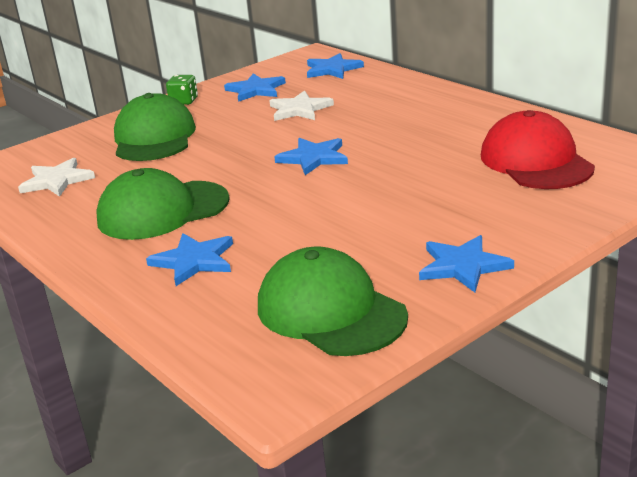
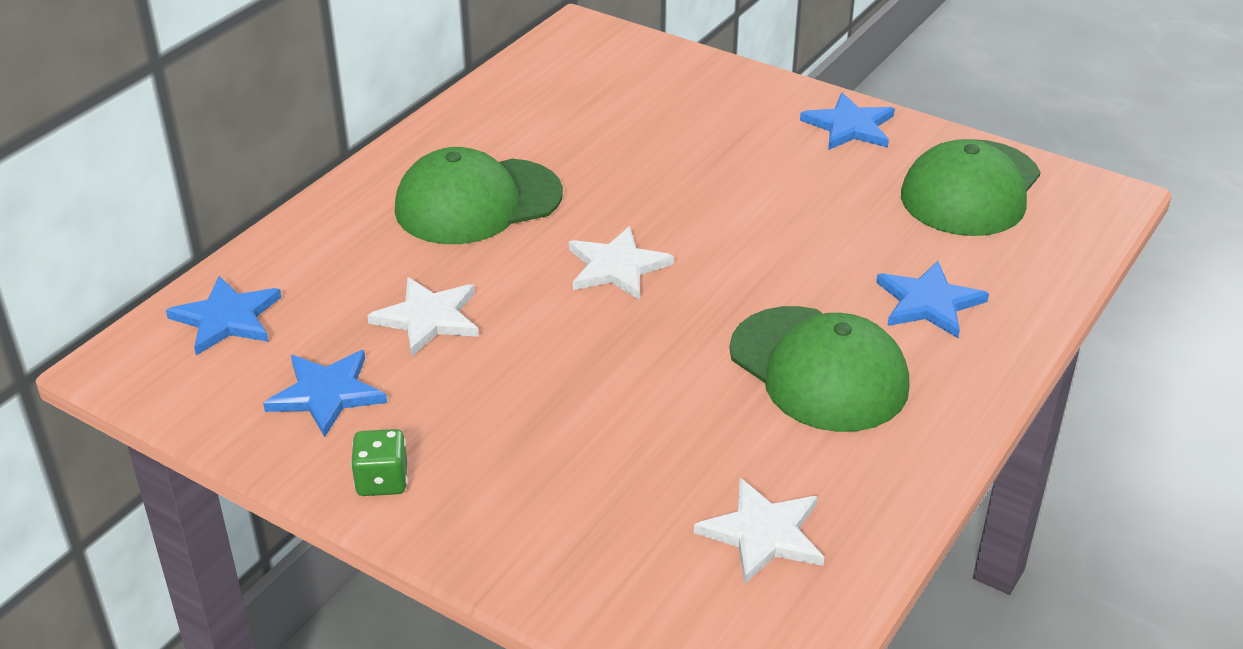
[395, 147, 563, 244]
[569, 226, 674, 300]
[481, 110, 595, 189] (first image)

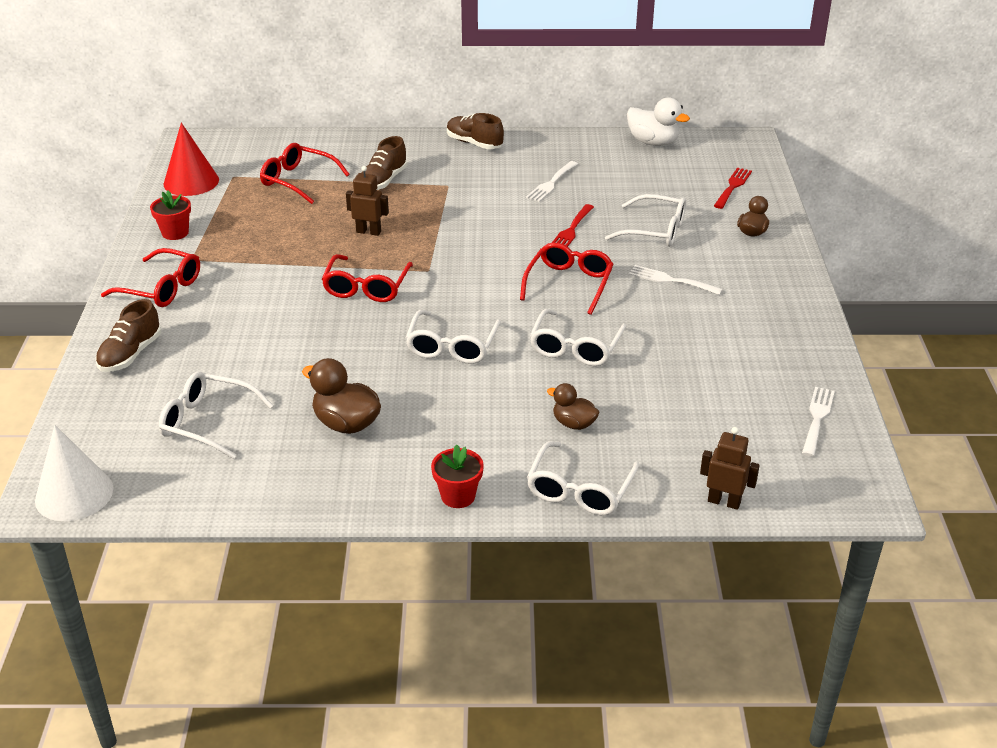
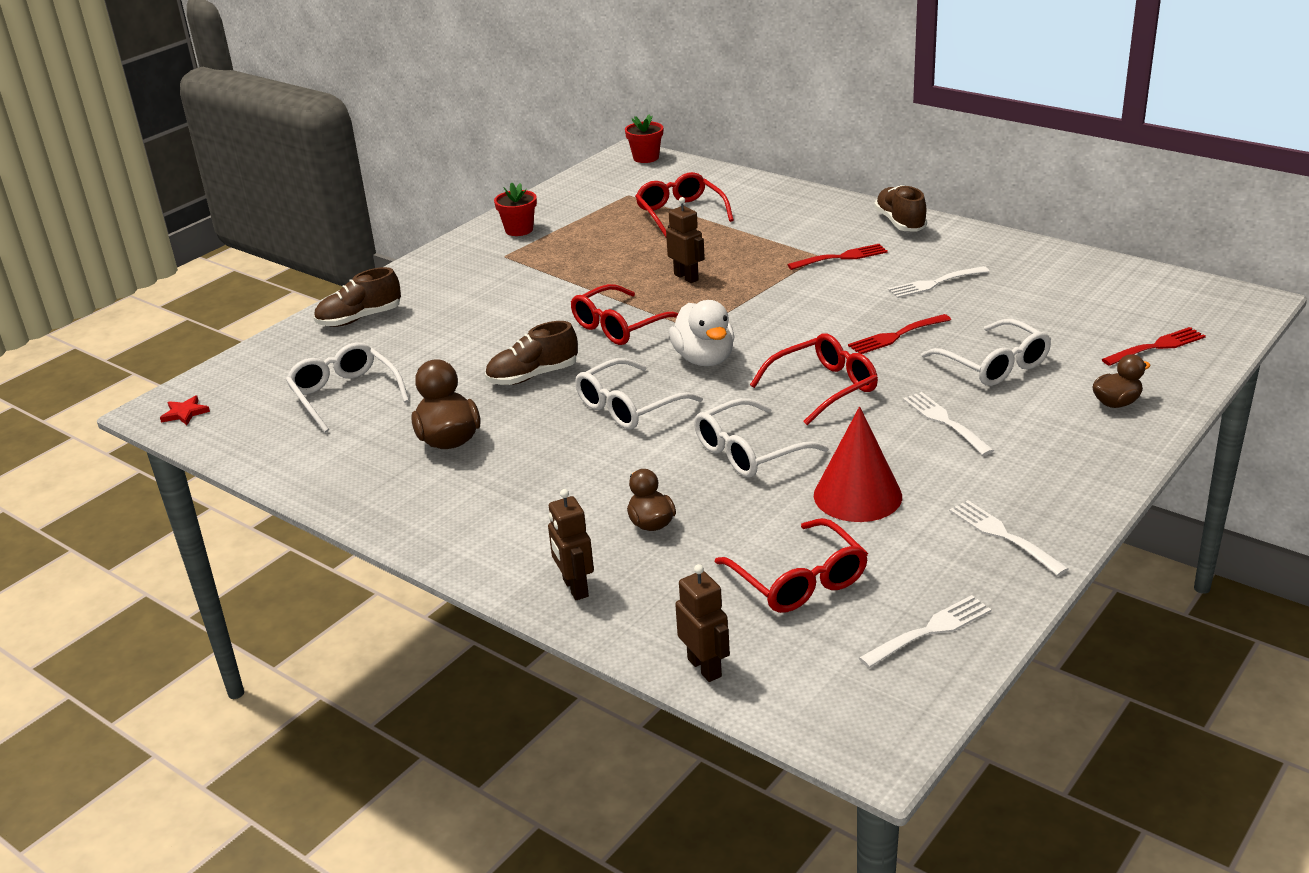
[160, 395, 210, 425]
[715, 518, 868, 613]
[814, 406, 902, 522]
[485, 321, 578, 385]
[625, 114, 663, 163]
[548, 489, 594, 600]
[669, 300, 734, 366]
[787, 244, 888, 270]
[949, 500, 1068, 576]

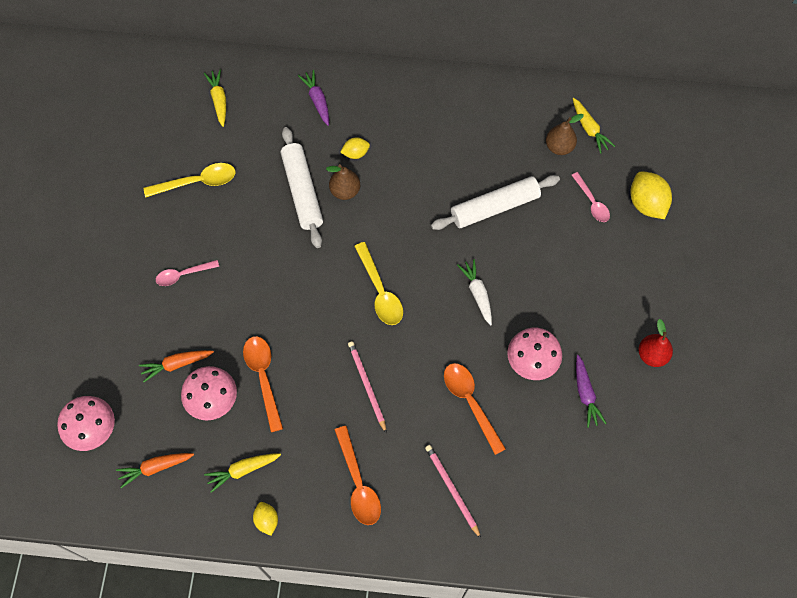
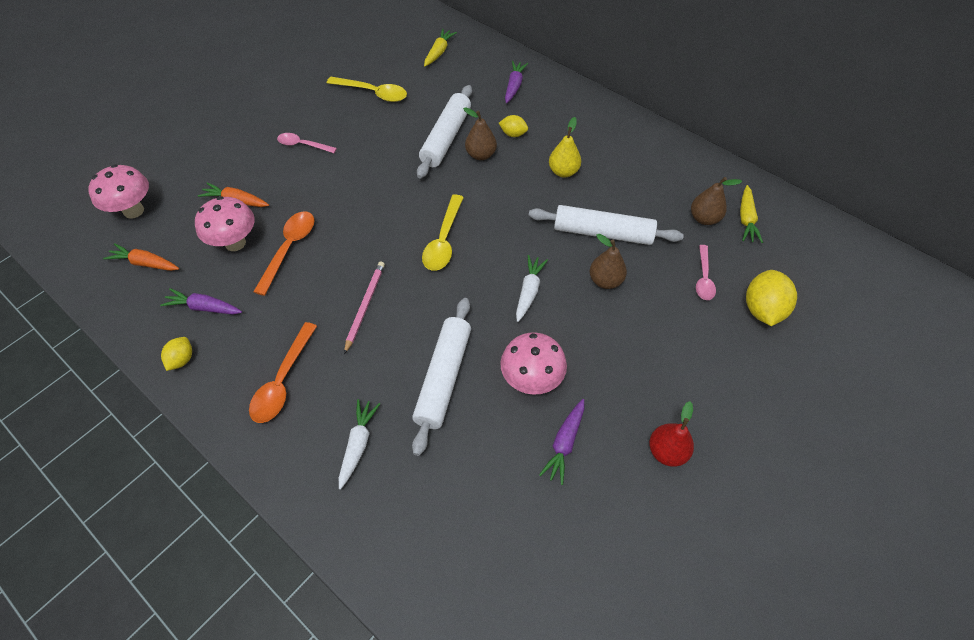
[160, 288, 242, 315]
[339, 399, 380, 490]
[412, 298, 471, 456]
[549, 117, 581, 177]
[590, 234, 627, 289]

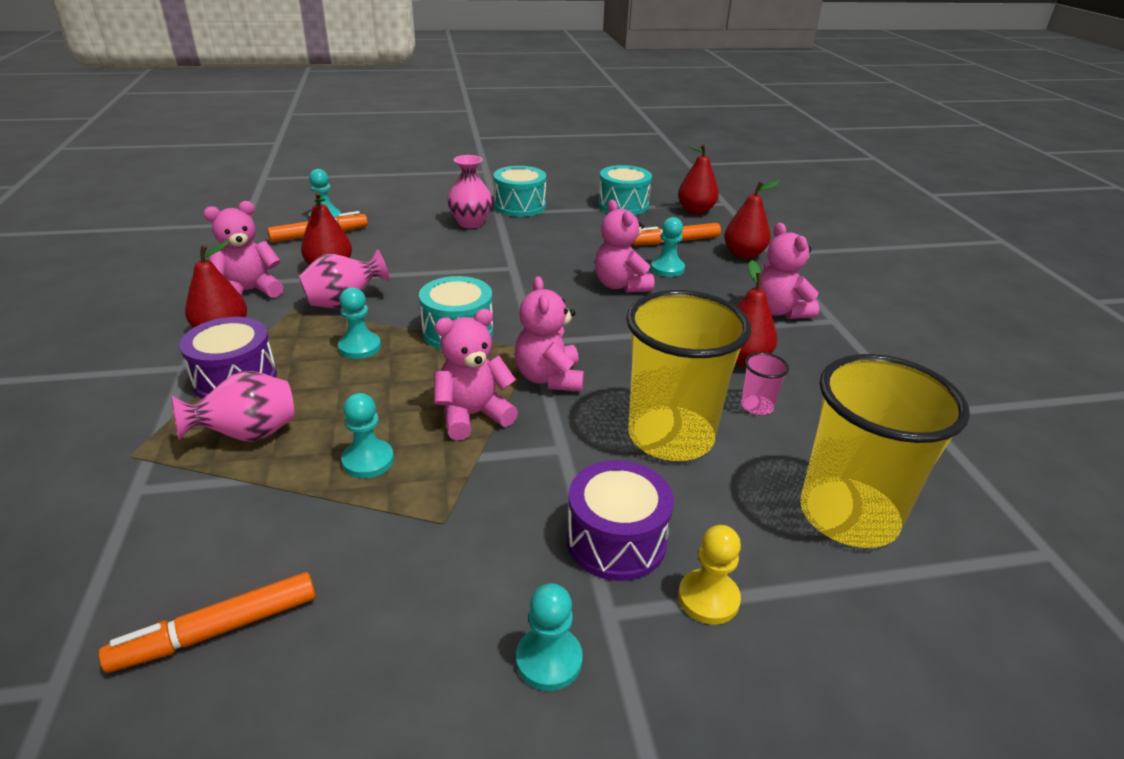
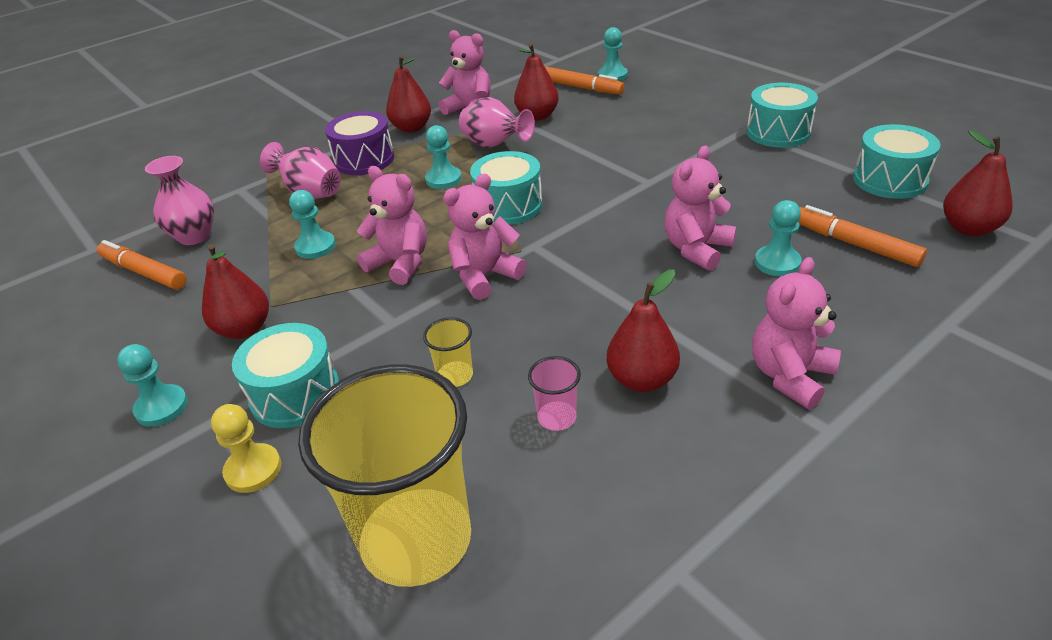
[145, 156, 214, 245]
[232, 323, 339, 428]
[423, 317, 473, 387]
[202, 244, 269, 339]

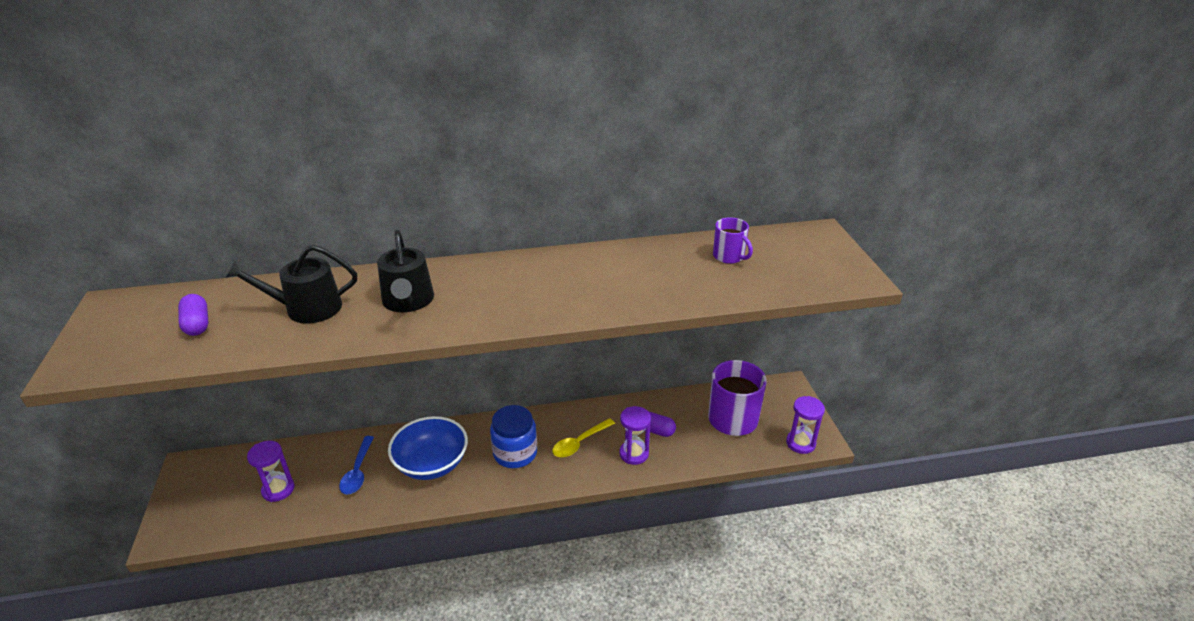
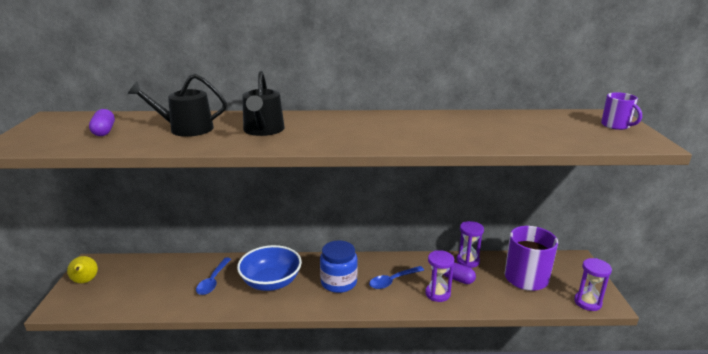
[456, 221, 484, 268]
[369, 266, 424, 289]
[601, 92, 642, 130]
[67, 256, 98, 283]

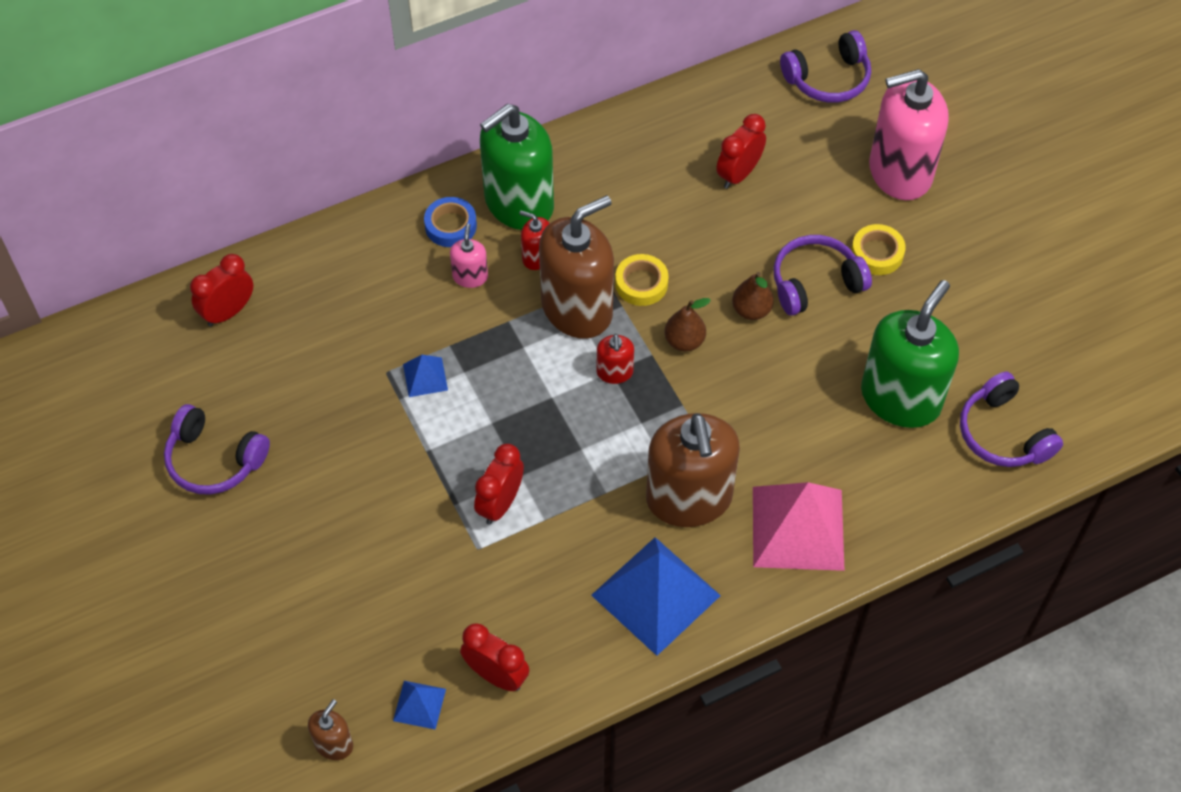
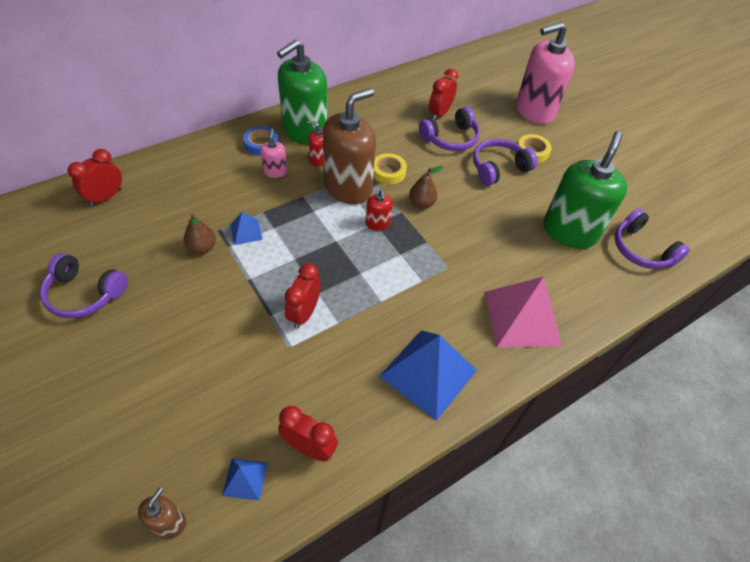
[646, 413, 740, 527] (first image)
[184, 214, 216, 254]
[419, 107, 480, 151]

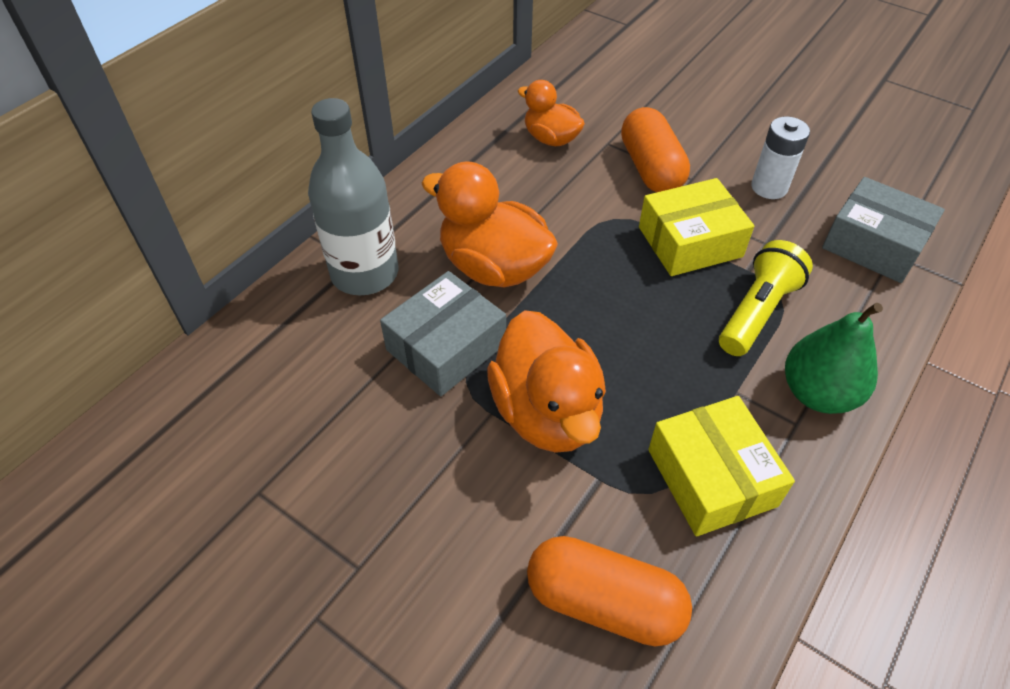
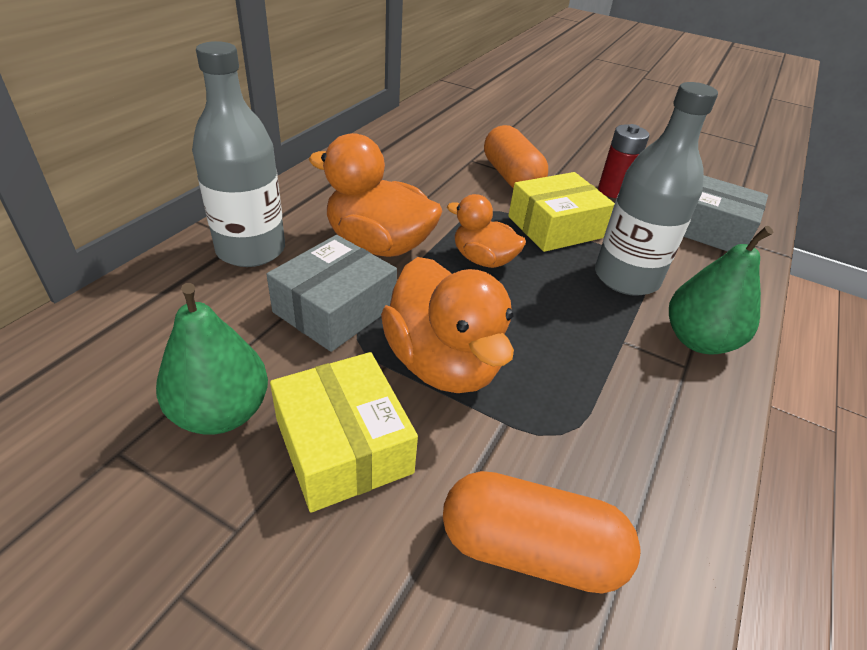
[447, 194, 526, 268]
[270, 352, 418, 512]
[595, 82, 718, 296]
[598, 124, 649, 198]
[156, 283, 268, 435]

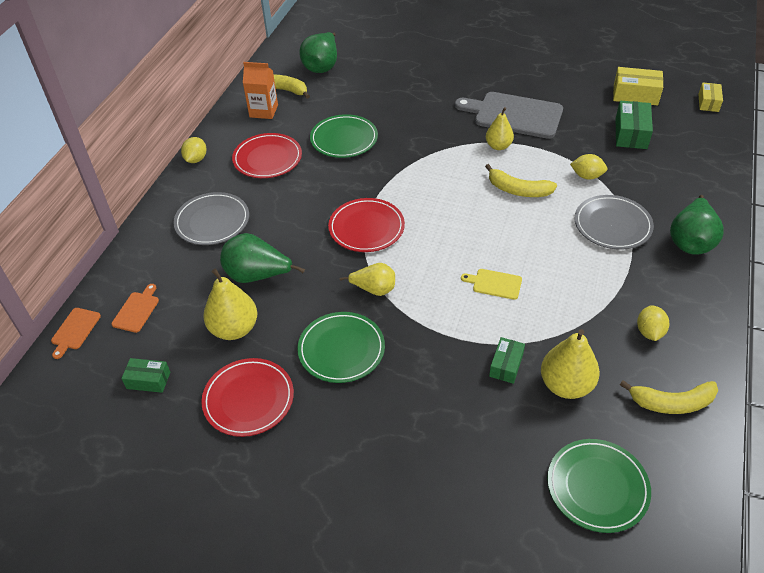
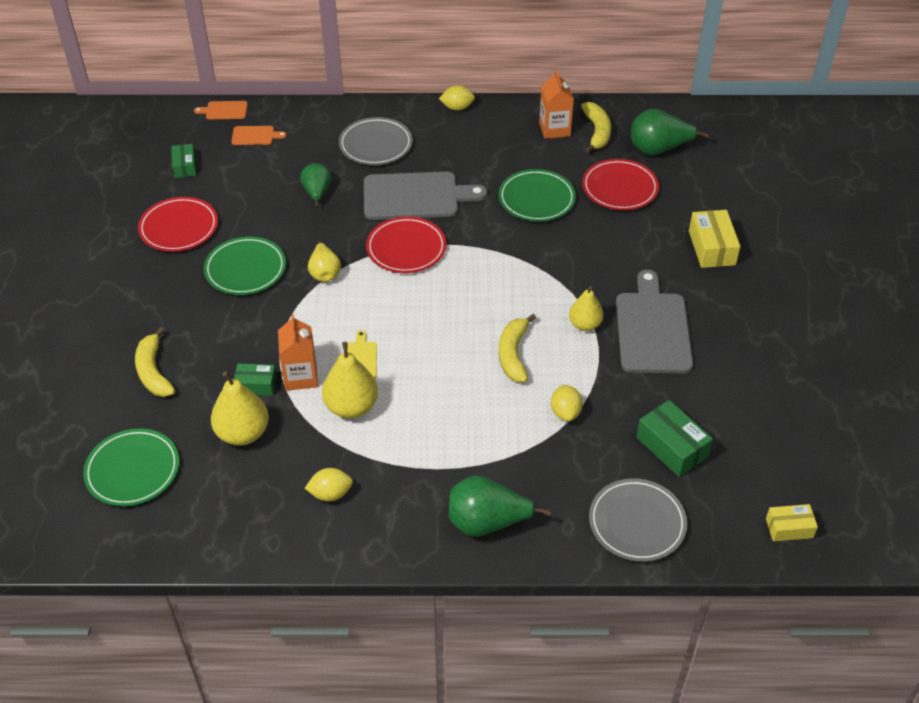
[322, 342, 378, 418]
[300, 163, 331, 207]
[582, 159, 659, 210]
[589, 478, 687, 562]
[689, 210, 740, 268]
[636, 400, 713, 477]
[135, 327, 175, 397]
[278, 314, 318, 391]
[364, 172, 487, 220]

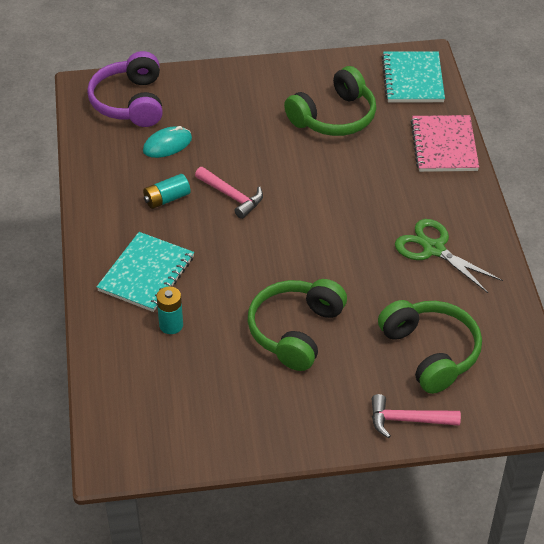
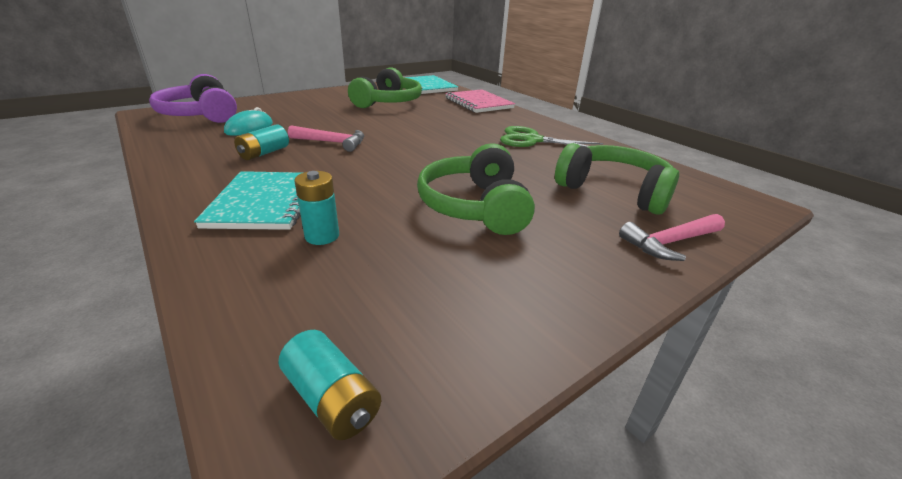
[278, 330, 381, 440]

